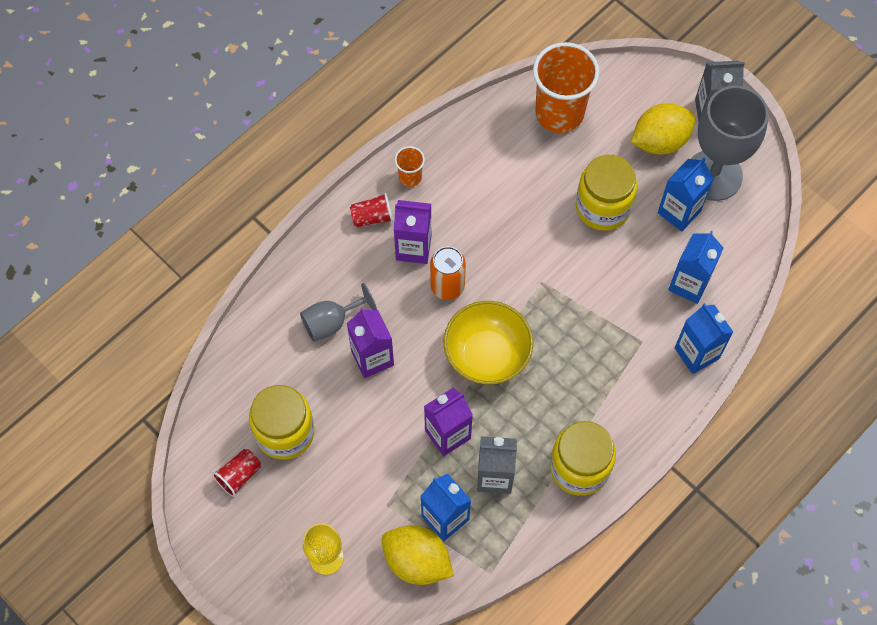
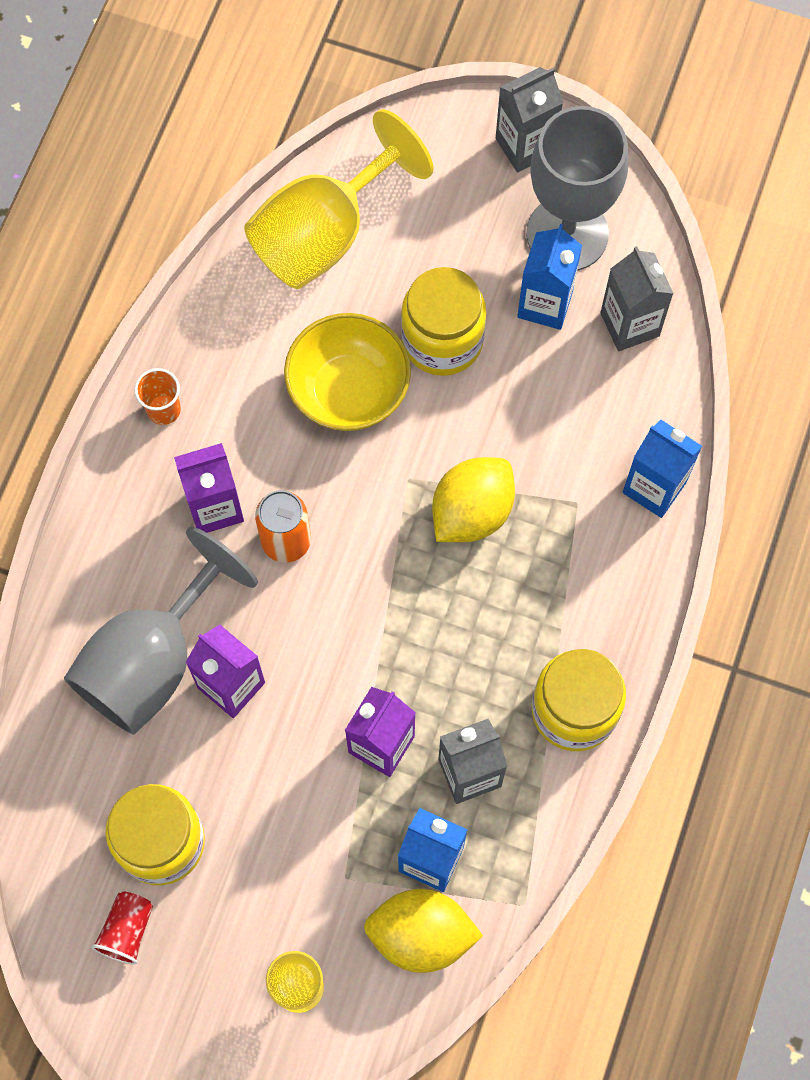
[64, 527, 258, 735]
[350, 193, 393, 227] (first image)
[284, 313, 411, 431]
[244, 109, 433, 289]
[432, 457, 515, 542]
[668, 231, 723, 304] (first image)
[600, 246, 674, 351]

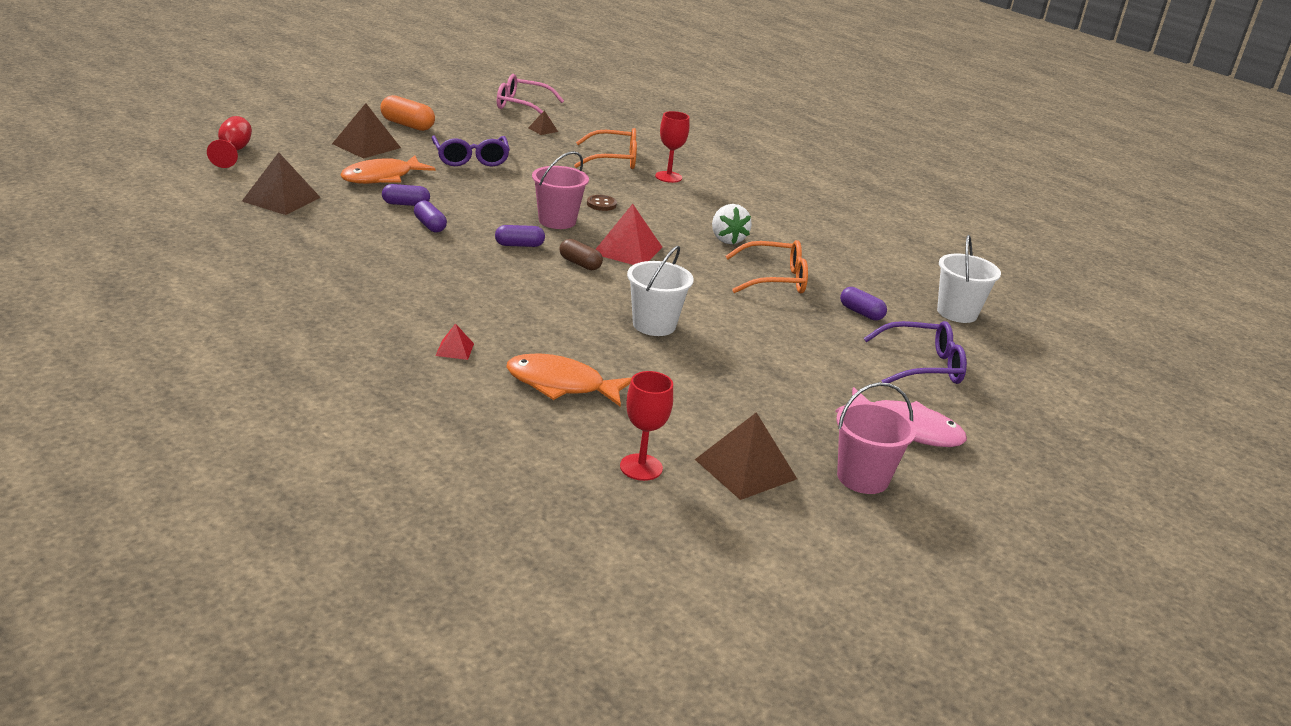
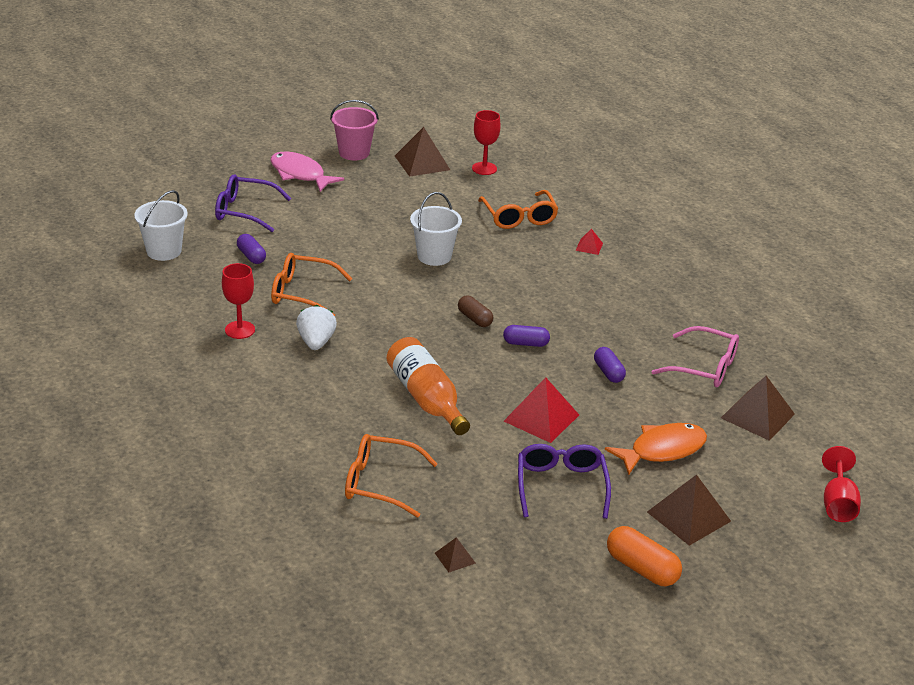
[382, 184, 430, 206] (first image)
[651, 326, 739, 387]
[478, 190, 559, 229]
[532, 151, 589, 229] (first image)
[387, 337, 470, 435]
[504, 377, 579, 443]
[222, 263, 255, 339]

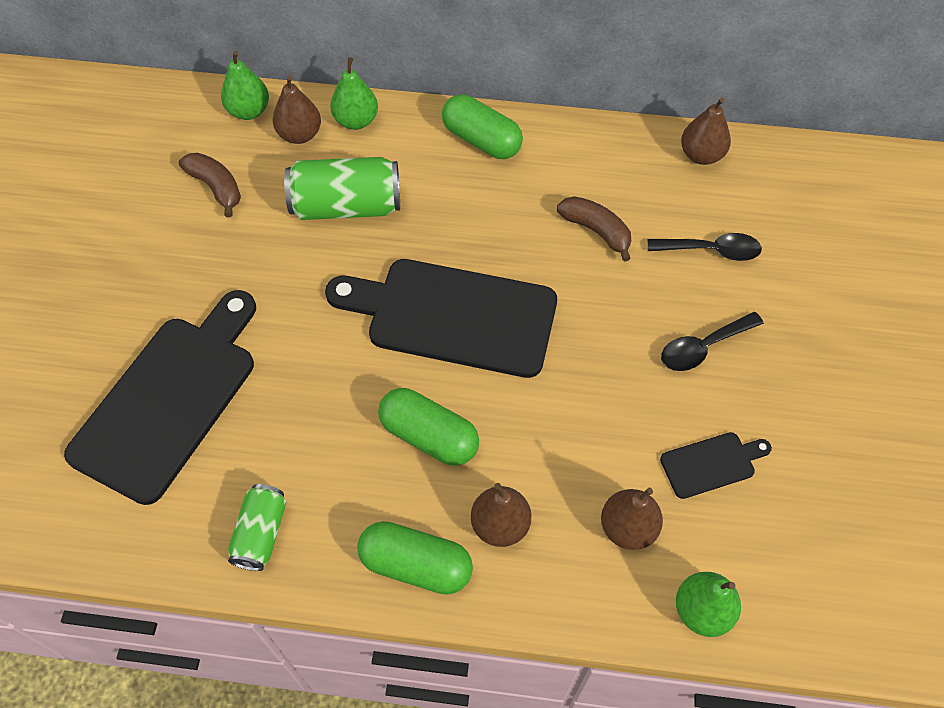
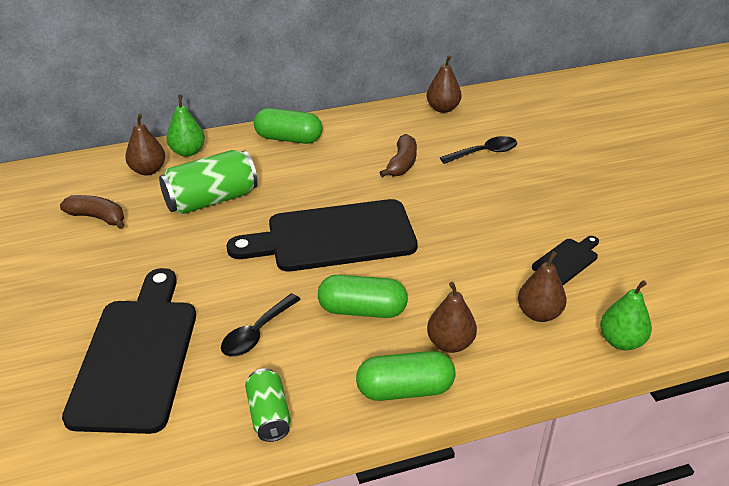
[221, 51, 269, 120] (first image)
[379, 134, 417, 177]
[221, 293, 301, 356]

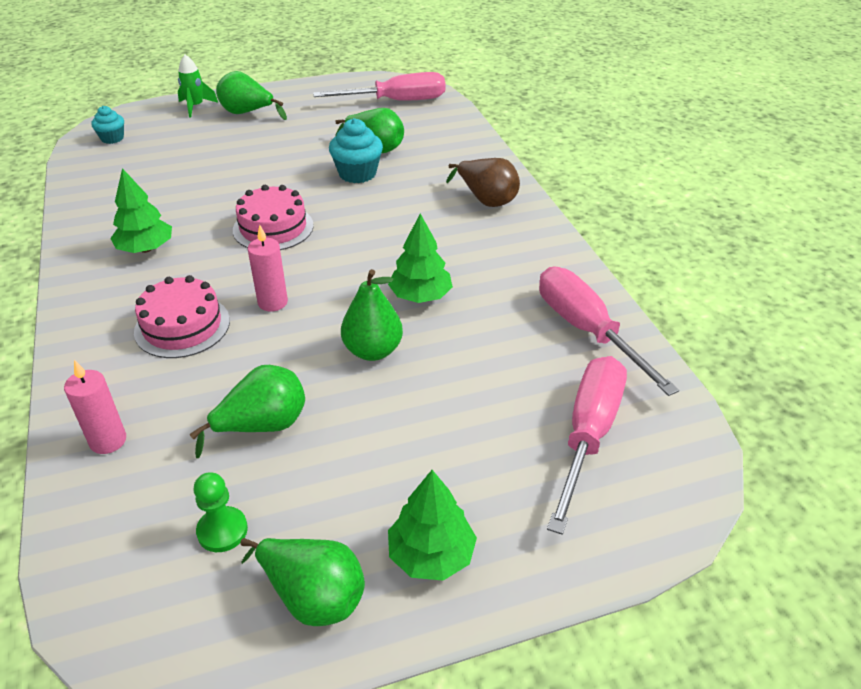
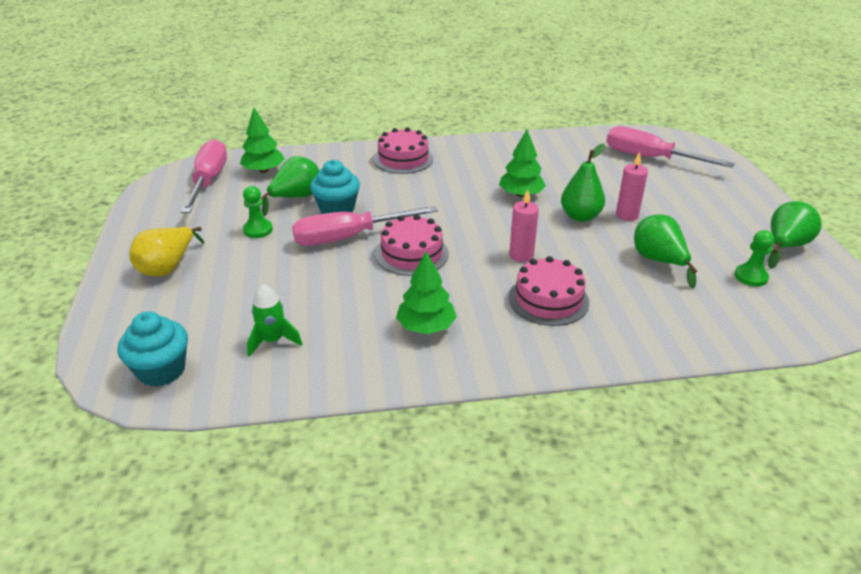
[616, 152, 648, 221]
[118, 311, 188, 387]
[247, 284, 302, 357]
[129, 227, 204, 276]
[240, 108, 285, 173]
[374, 127, 433, 174]
[292, 206, 438, 246]
[243, 186, 273, 238]

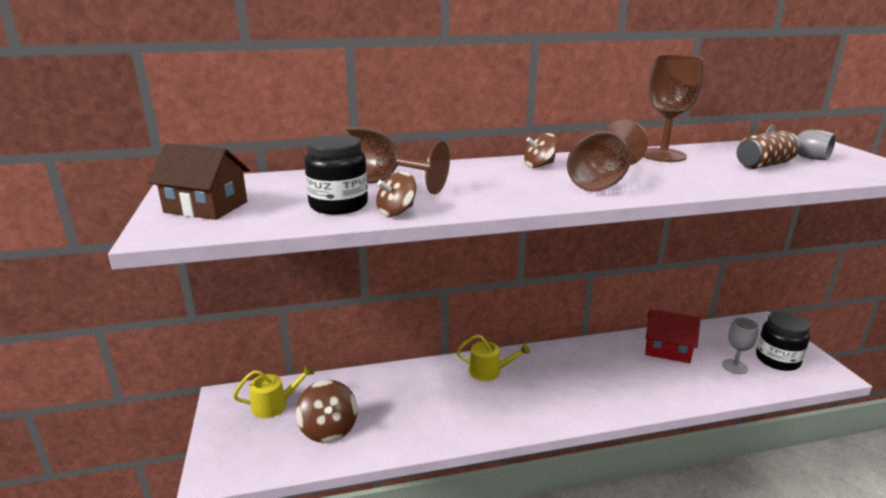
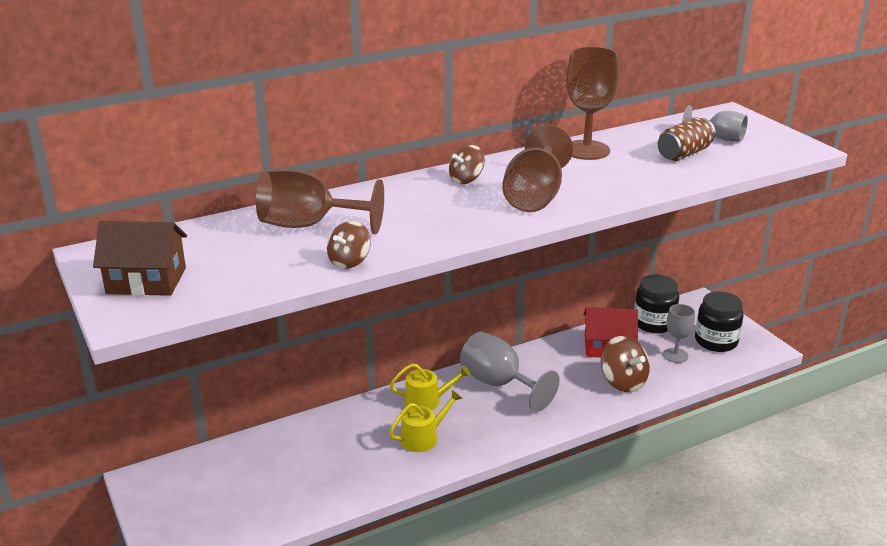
[389, 390, 463, 452]
[601, 336, 650, 392]
[634, 275, 679, 333]
[460, 332, 560, 412]

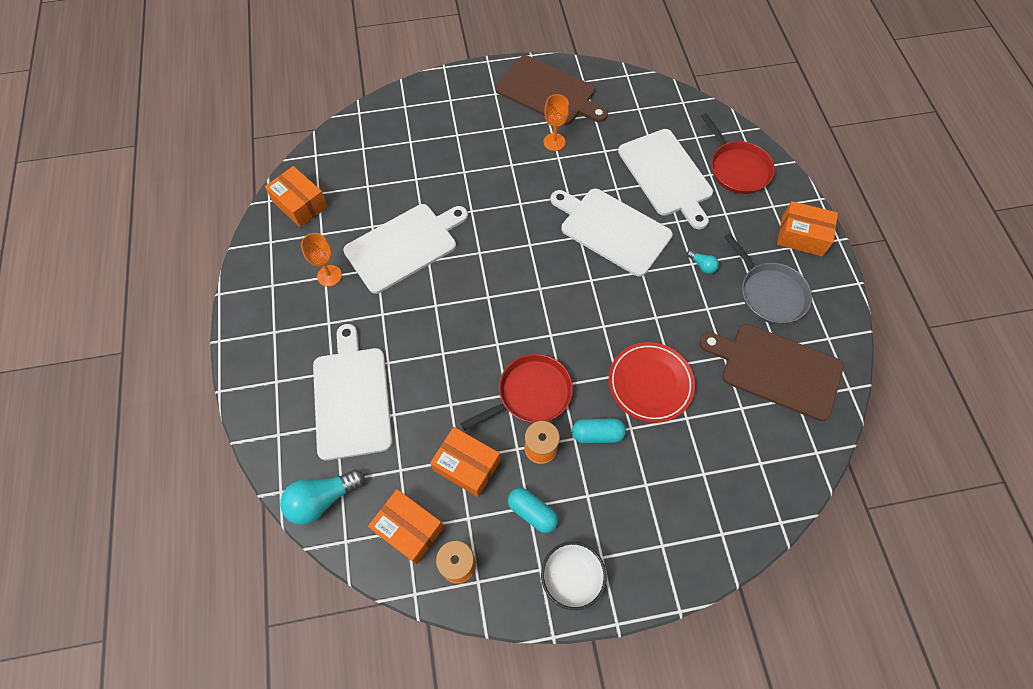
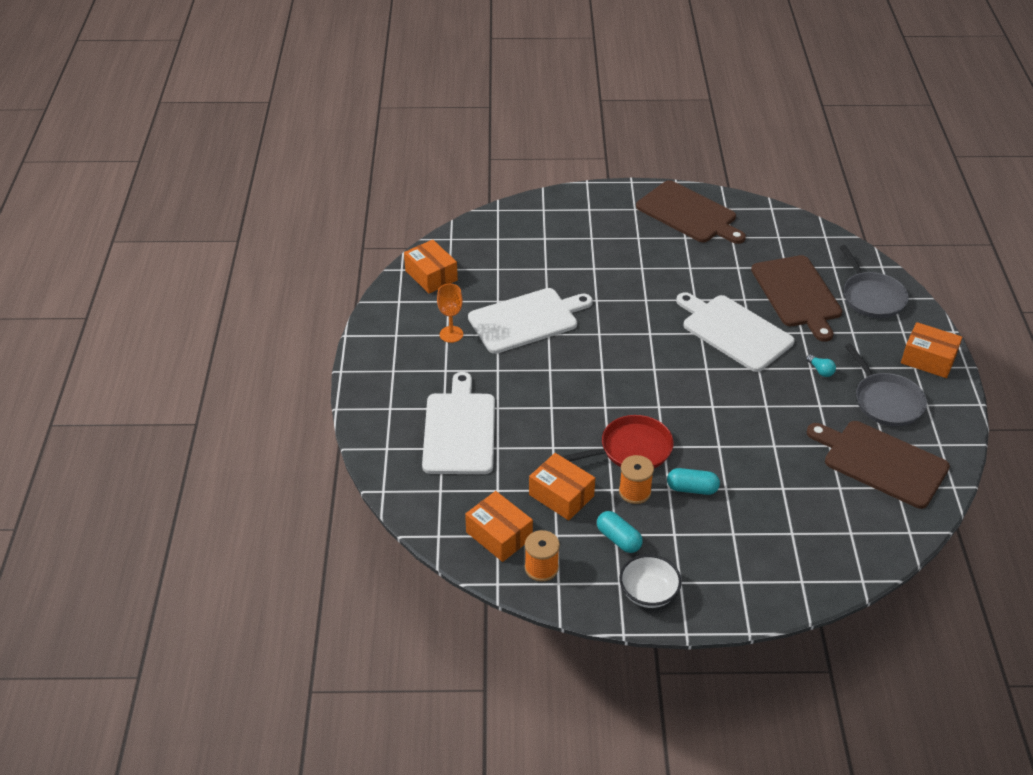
[280, 469, 364, 525] (first image)
[543, 94, 569, 151] (first image)
[609, 342, 695, 423] (first image)
[751, 255, 842, 342]
[840, 245, 909, 318]

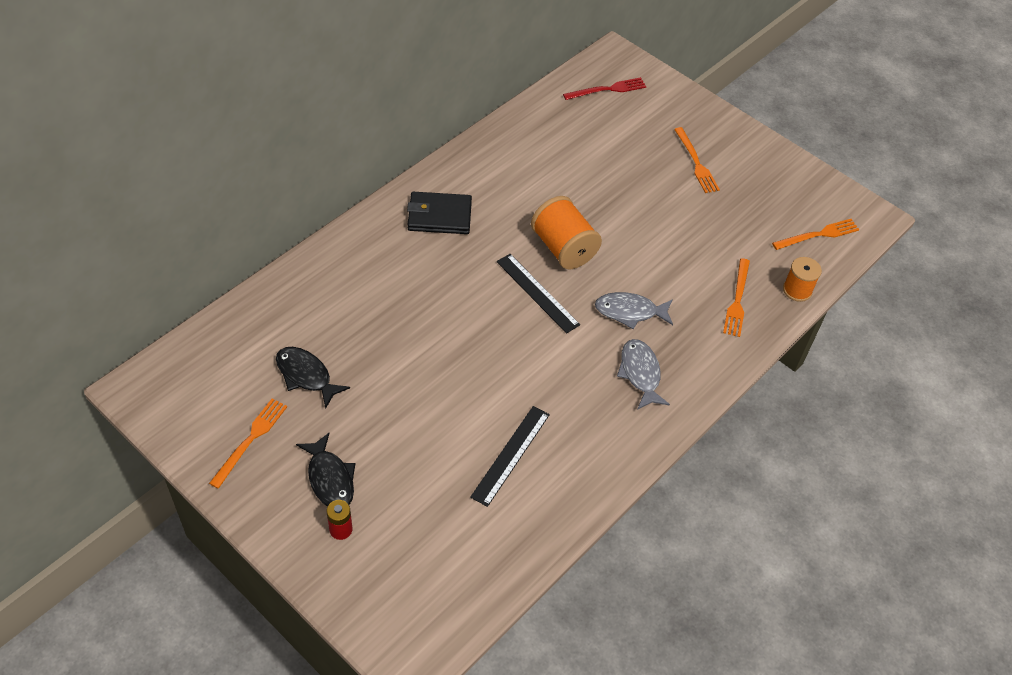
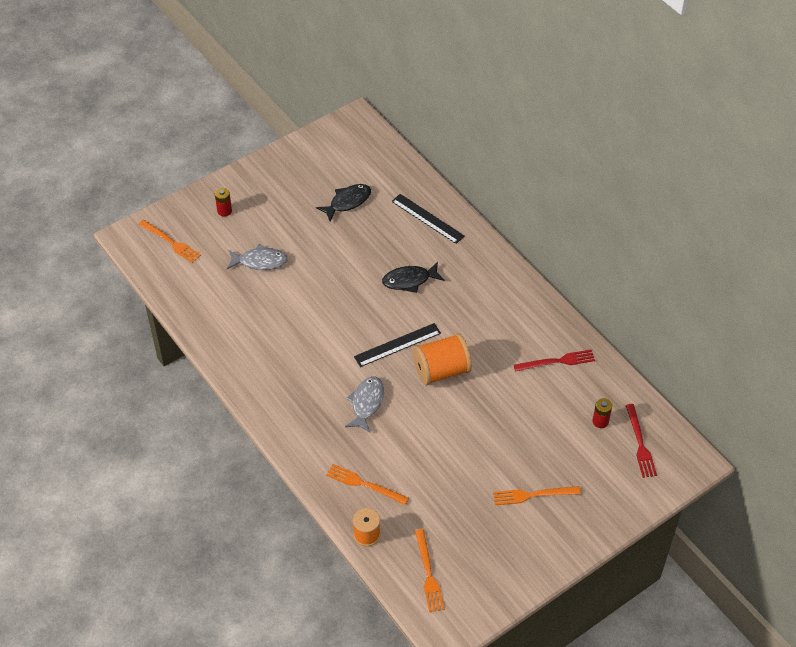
[138, 220, 201, 263]
[382, 262, 444, 293]
[407, 192, 472, 234] (first image)
[391, 194, 464, 244]
[227, 244, 288, 270]
[514, 350, 595, 372]
[593, 398, 612, 428]

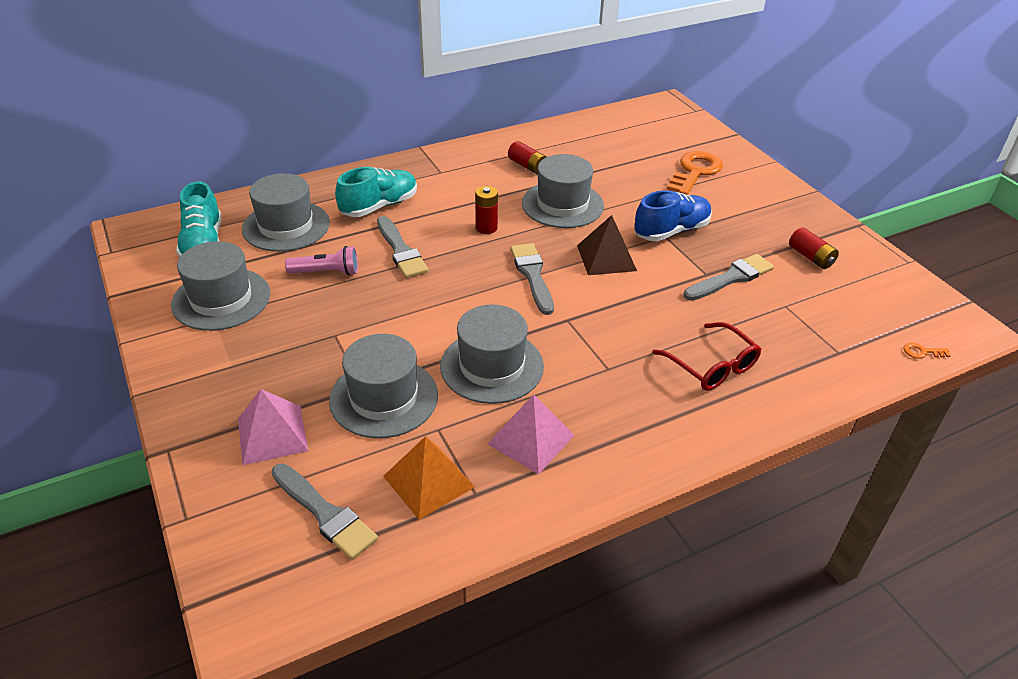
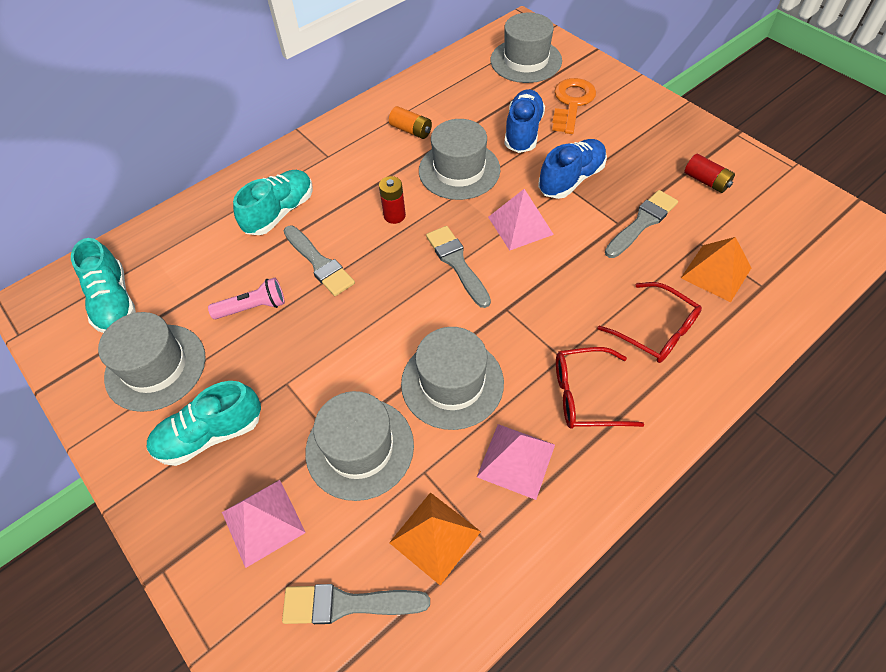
[490, 13, 562, 83]
[282, 584, 430, 624]
[389, 106, 432, 139]
[488, 189, 554, 251]
[903, 343, 951, 359] (first image)
[147, 381, 261, 466]
[504, 89, 545, 153]
[556, 347, 644, 429]
[681, 237, 751, 302]

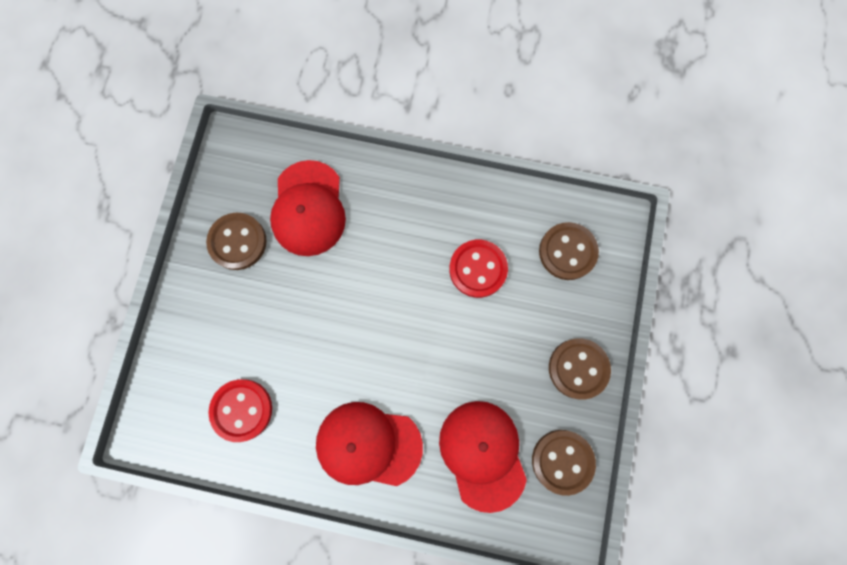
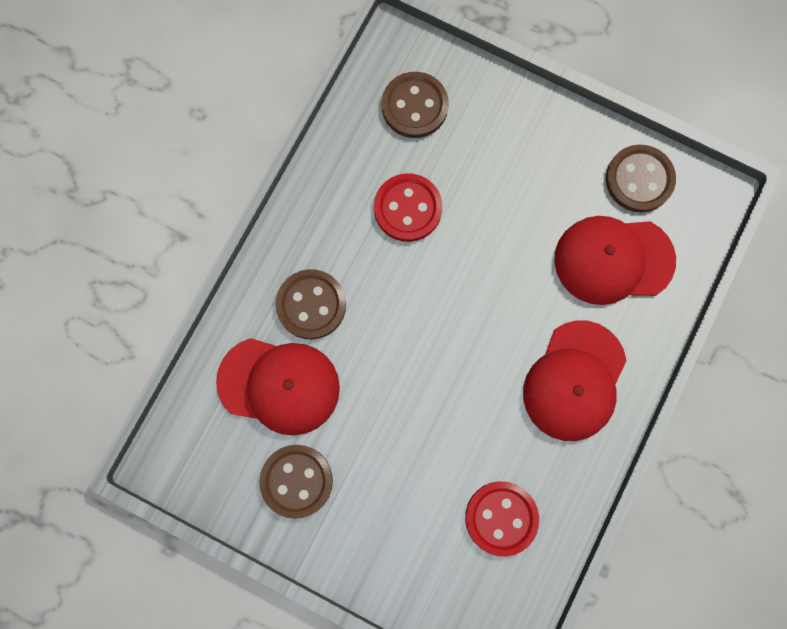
[275, 269, 346, 339]

